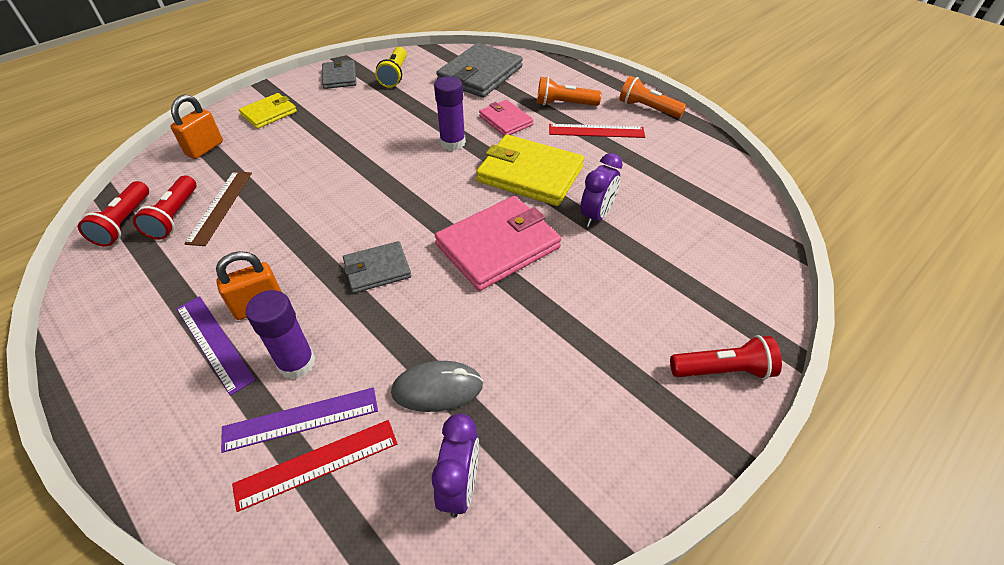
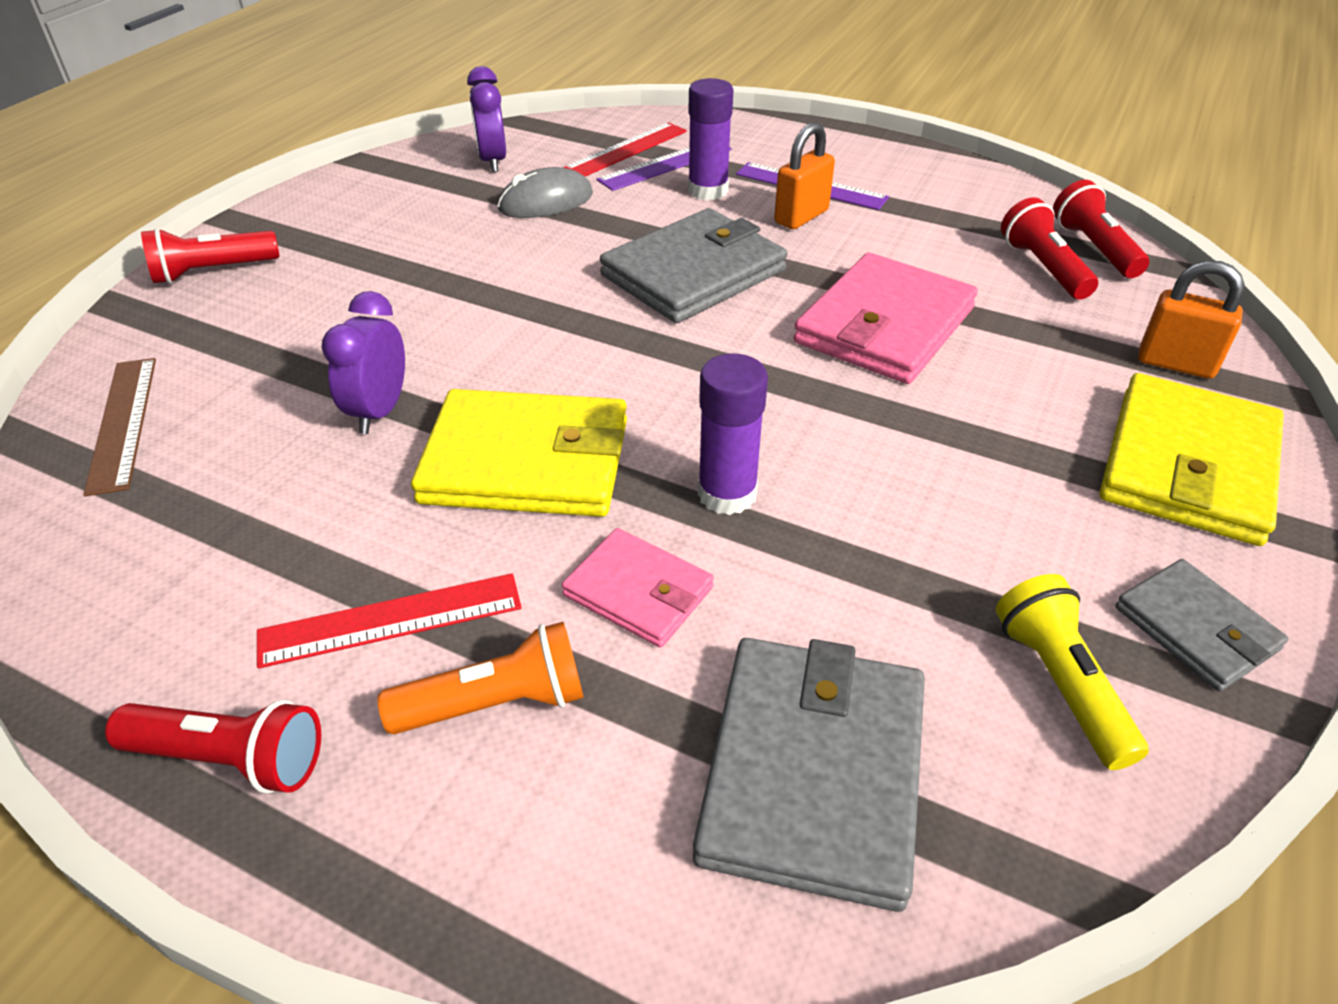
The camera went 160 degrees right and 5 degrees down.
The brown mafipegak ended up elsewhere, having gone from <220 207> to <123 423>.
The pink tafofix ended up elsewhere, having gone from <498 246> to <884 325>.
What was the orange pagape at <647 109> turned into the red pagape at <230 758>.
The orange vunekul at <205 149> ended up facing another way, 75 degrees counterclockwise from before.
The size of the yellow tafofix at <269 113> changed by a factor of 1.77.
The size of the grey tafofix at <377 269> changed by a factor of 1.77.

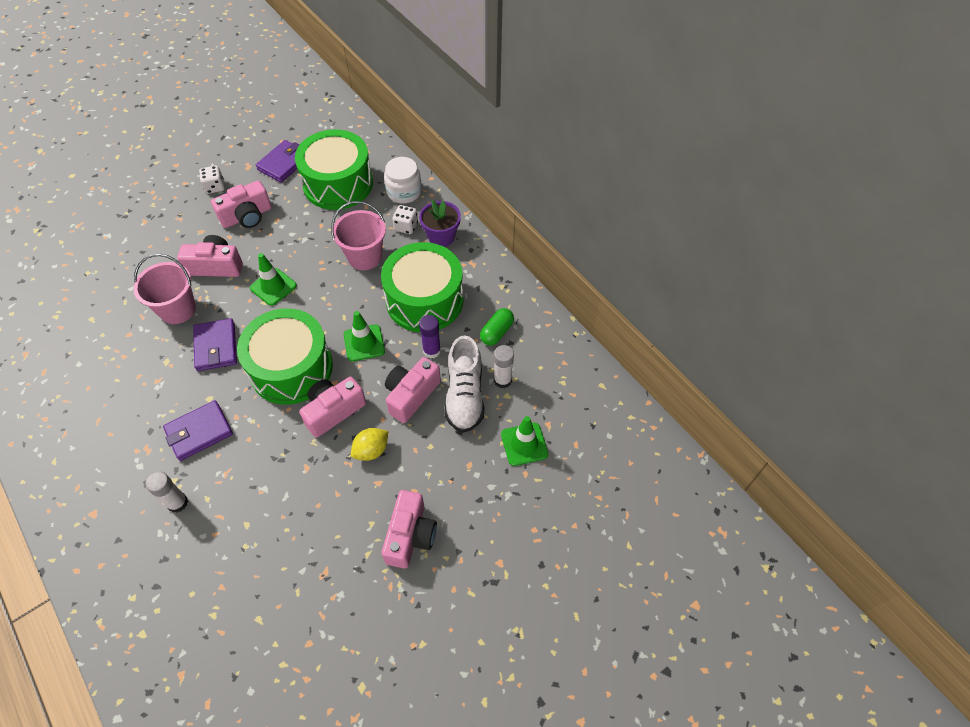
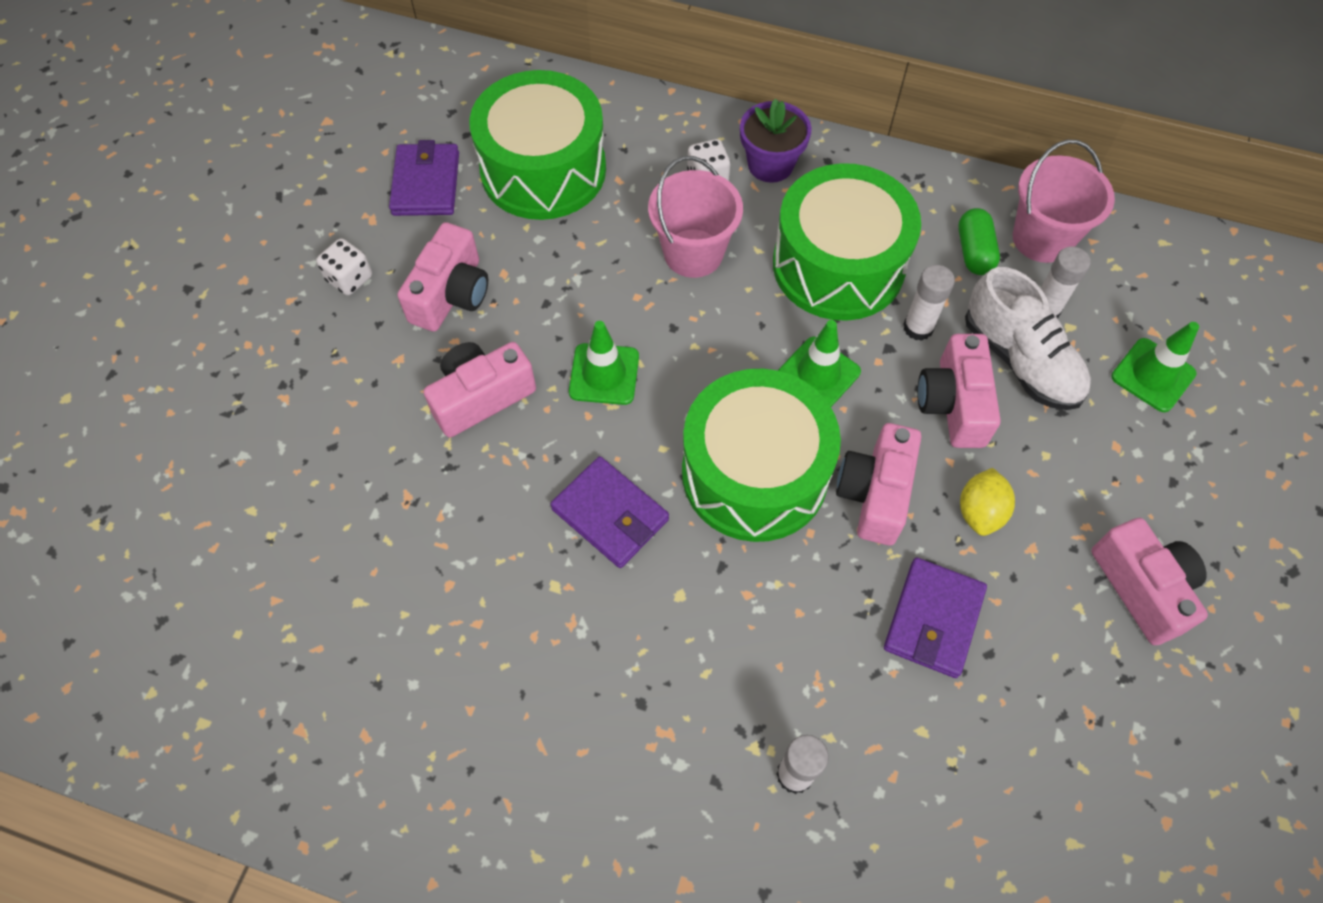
The camera went 35 degrees left and 5 degrees up.
The second view lost the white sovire at <404 192>.
The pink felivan ended up elsewhere, having gone from <177 309> to <1042 238>.
The purple tafofix ended up elsewhere, having gone from <199 432> to <933 619>.
What was the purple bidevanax at <431 351> turned into the white bidevanax at <918 327>.

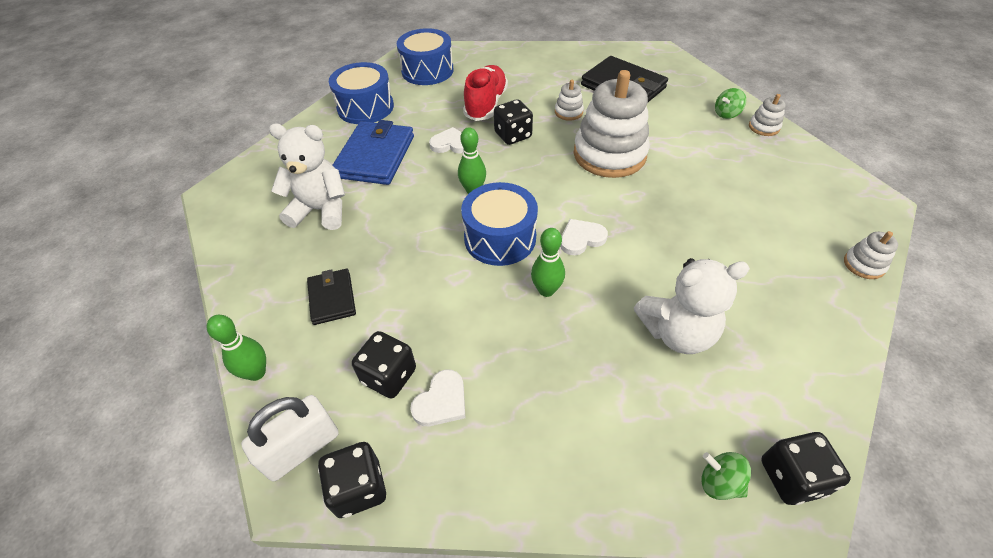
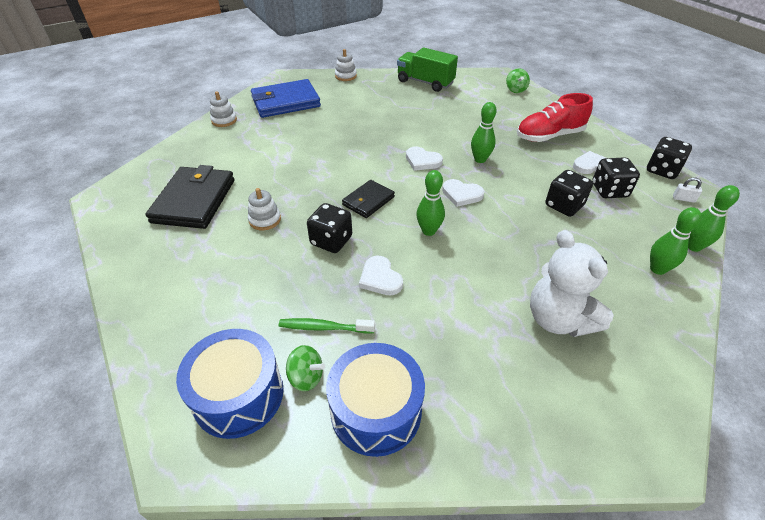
The camera went 125 degrees left and 5 degrees down.
The second view lost the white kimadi at <609 154>.
The second view lost the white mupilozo at <677 332>.
The second view gained the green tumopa at <324 327>.
The second view gained the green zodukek at <425 82>.
The second view gained the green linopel at <657 269>.
The black tafofix ended up elsewhere, having gone from <332 298> to <368 201>.
The blue tafofix ended up elsewhere, having gone from <375 156> to <285 102>.
The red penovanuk ended up elsewhere, having gone from <486 104> to <549 136>.
The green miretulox ended up elsewhere, having gone from <726 114> to <306 377>.
The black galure ended up elsewhere, having gone from <791 477> to <564 206>.
Where the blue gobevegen stood at <500 238>, the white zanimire came to stand at <461 194>.
The size of the white vunekul at <301 448> changed by a factor of 0.43.

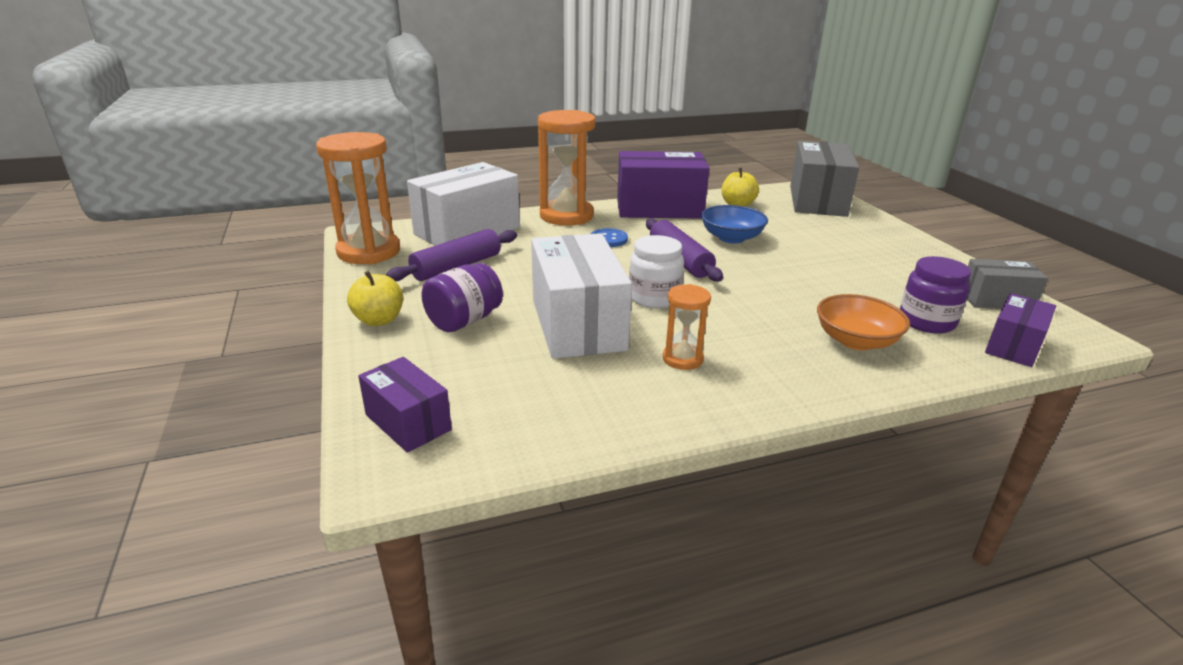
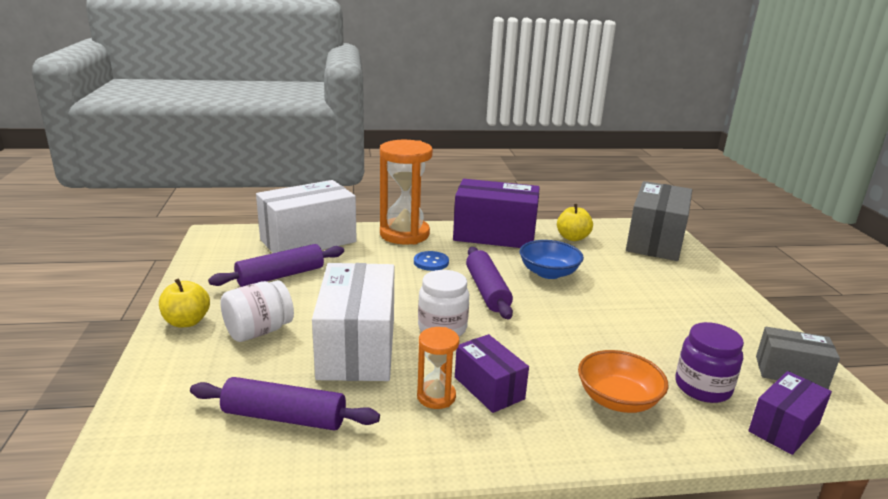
The camera went 10 degrees right and 5 degrees down.
The second view lost the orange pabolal at <369 252>.
The second view gained the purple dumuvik at <284 417>.
The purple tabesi ended up elsewhere, having gone from <408 422> to <489 388>.
What was the purple sovire at <464 321> turned into the white sovire at <259 331>.

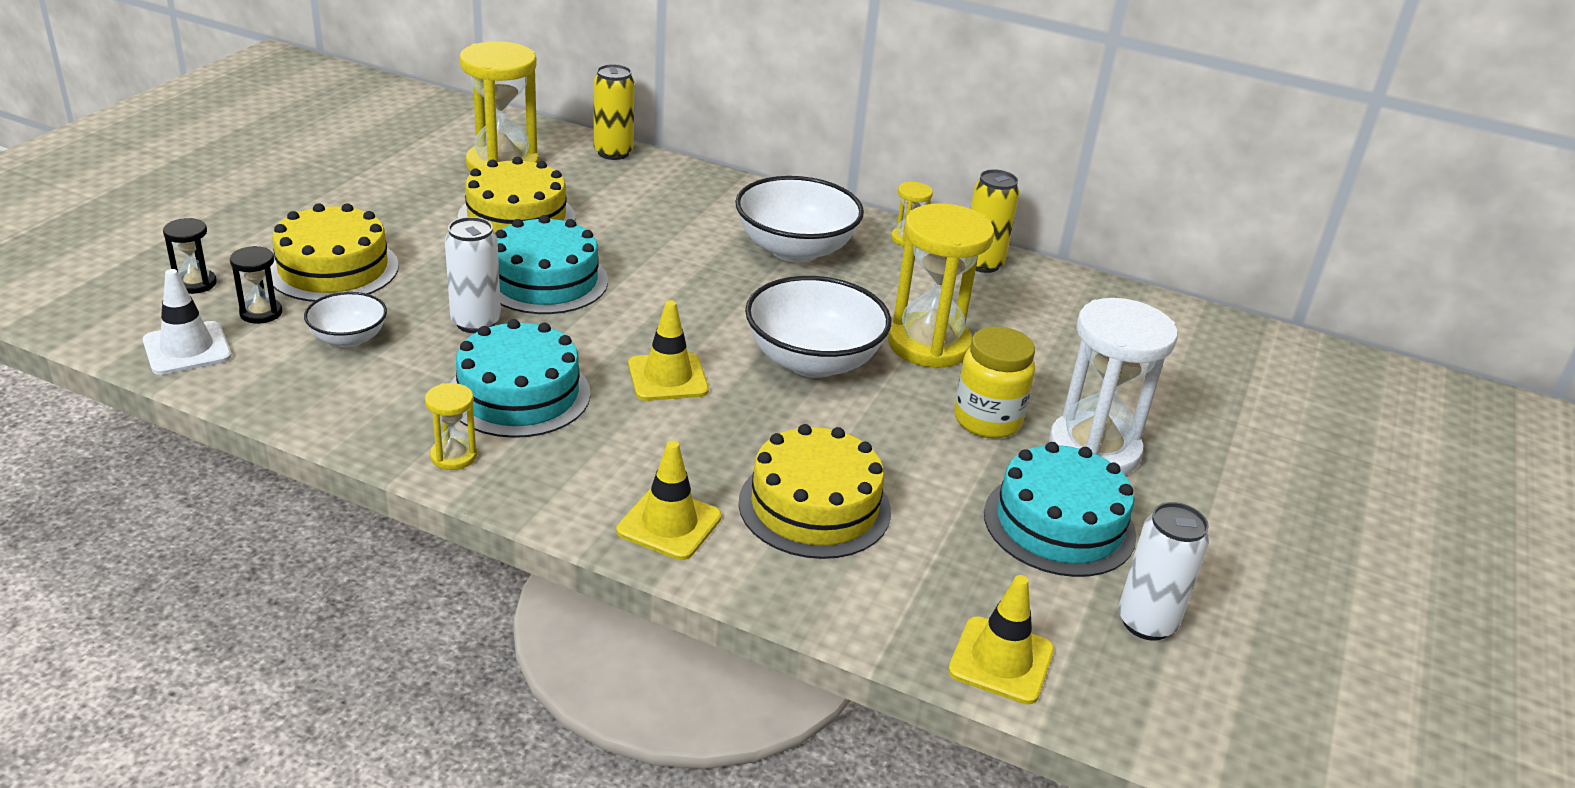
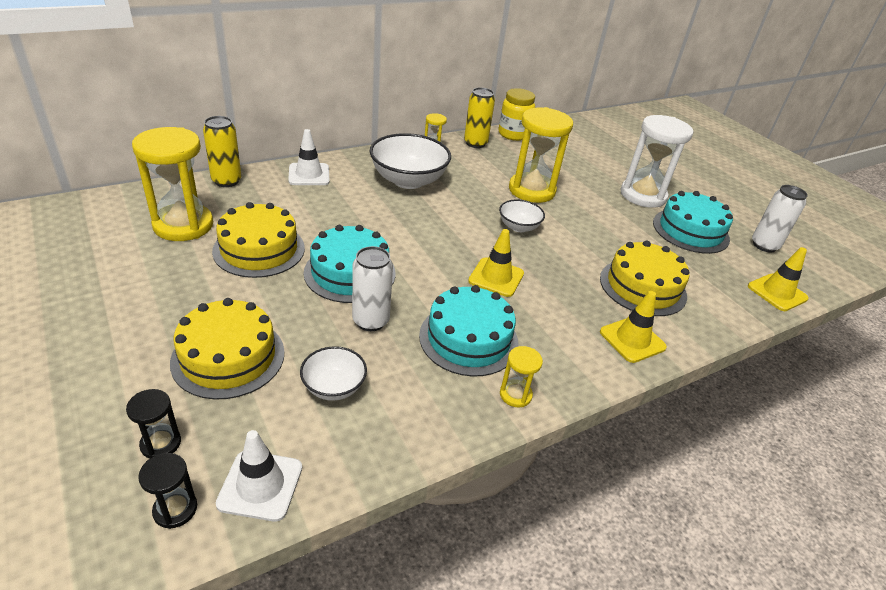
The camera went 55 degrees left and 5 degrees up.
The second view gained the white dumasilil at <309 175>.
The black pabolal ended up elsewhere, having gone from <261 313> to <175 509>.
The yellow sovire ended up elsewhere, having gone from <987 420> to <513 134>.
The size of the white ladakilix at <813 361> changed by a factor of 0.53.

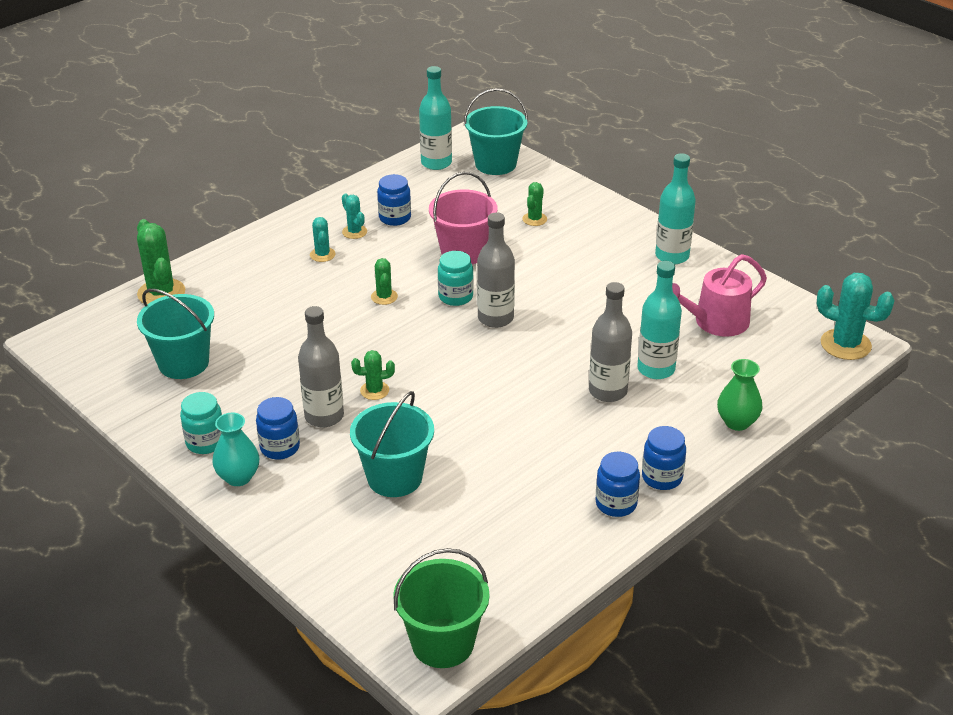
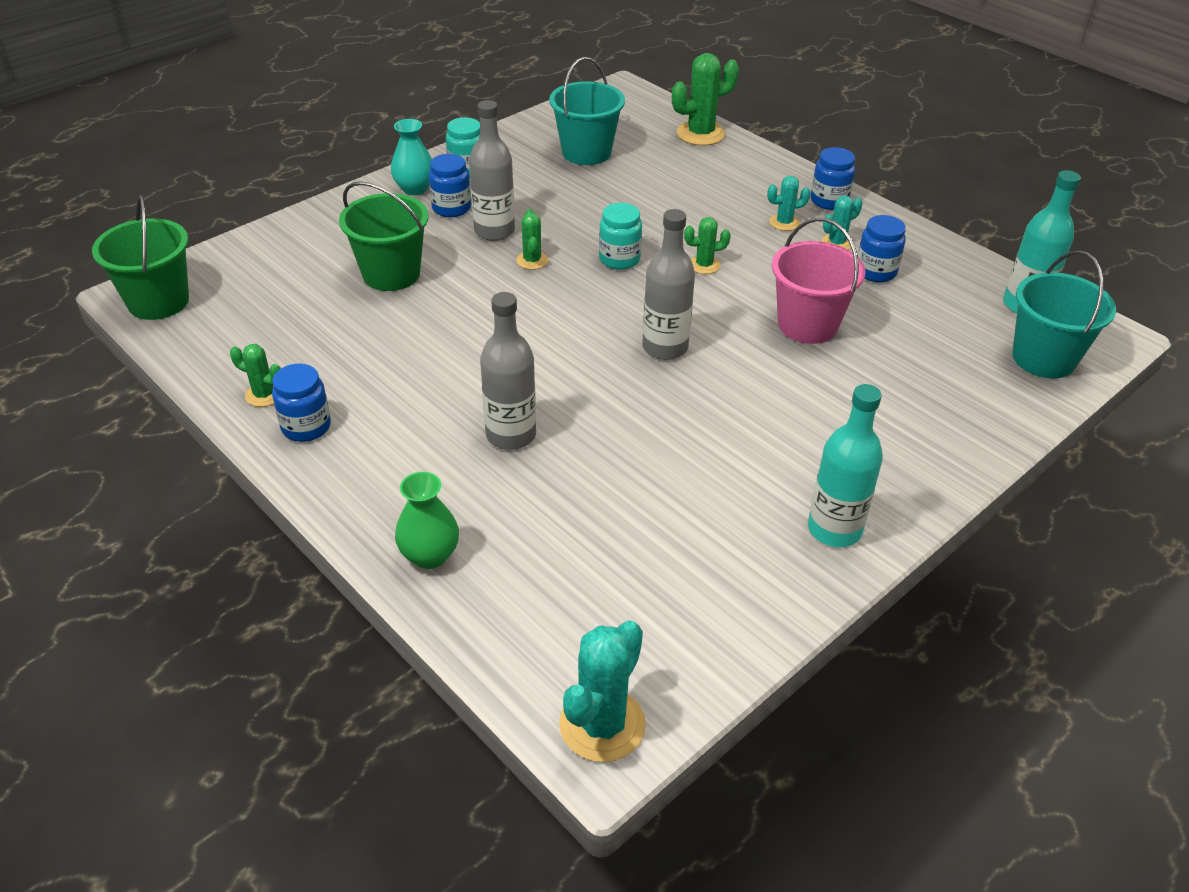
The camera went 90 degrees right and 5 degrees up.
The second view lost the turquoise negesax at <656 369>.
The second view lost the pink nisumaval at <716 322>.
The turquoise sovire ended up elsewhere, having gone from <455 297> to <619 259>.
The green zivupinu ended up elsewhere, having gone from <534 219> to <264 395>.
The blue sovire ended up elsewhere, having gone from <662 477> to <829 201>.
What was the turquoise felivan at <394 478> turned into the green felivan at <391 274>.

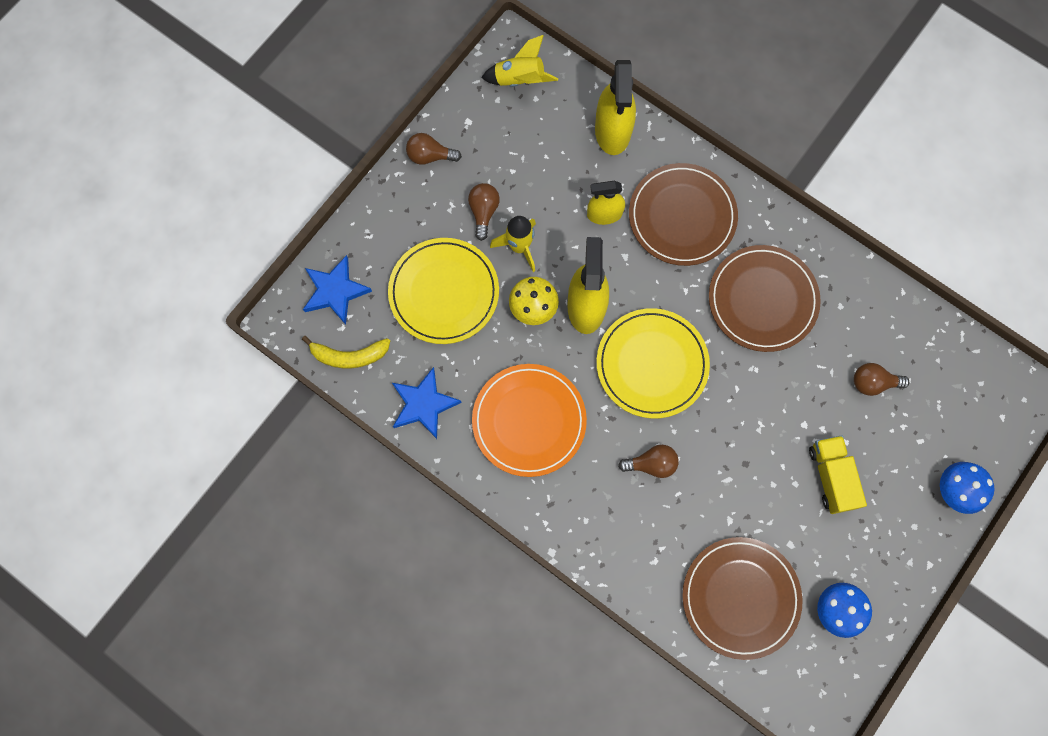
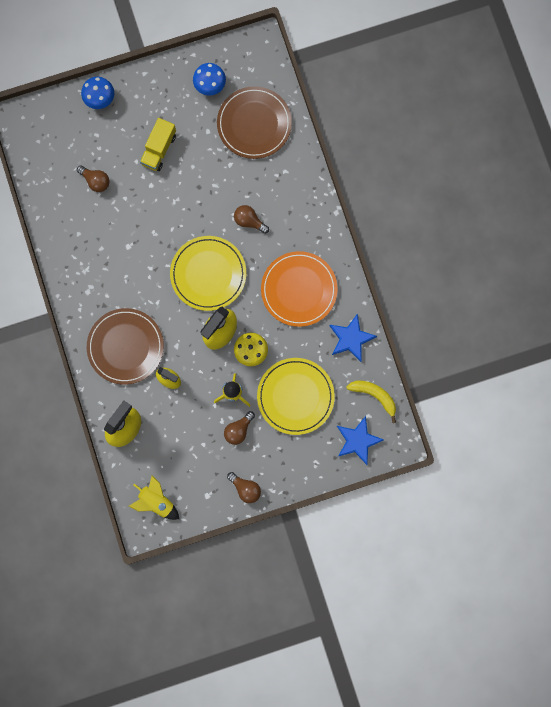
The camera went 145 degrees left and 5 degrees up.
The second view lost the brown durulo at <762 300>.

